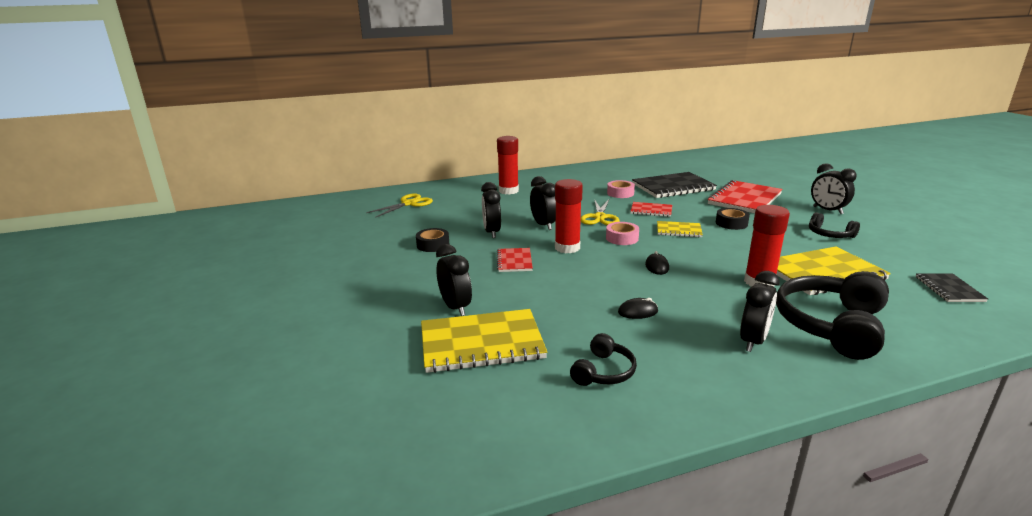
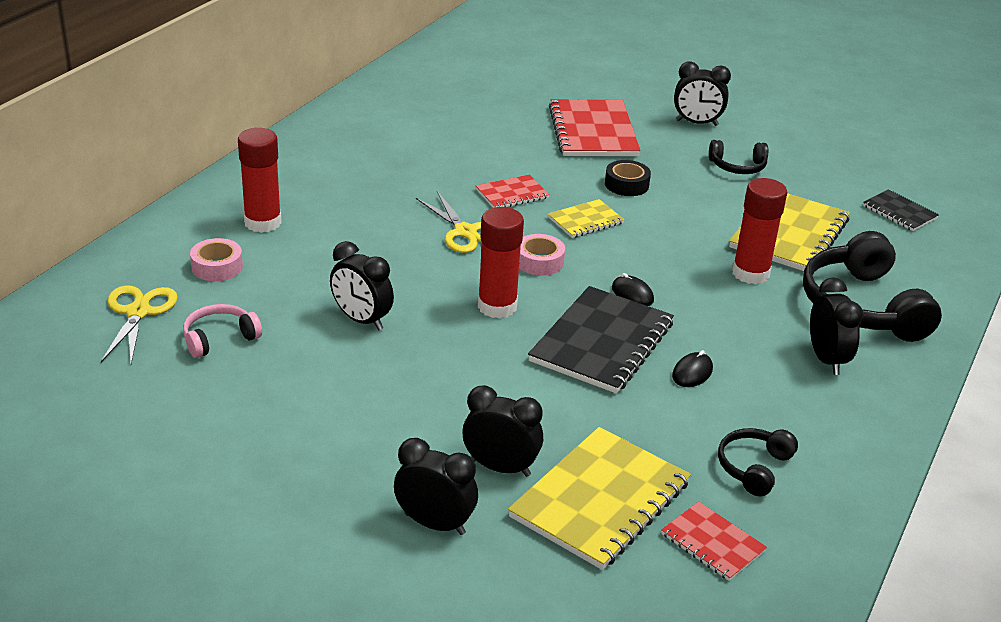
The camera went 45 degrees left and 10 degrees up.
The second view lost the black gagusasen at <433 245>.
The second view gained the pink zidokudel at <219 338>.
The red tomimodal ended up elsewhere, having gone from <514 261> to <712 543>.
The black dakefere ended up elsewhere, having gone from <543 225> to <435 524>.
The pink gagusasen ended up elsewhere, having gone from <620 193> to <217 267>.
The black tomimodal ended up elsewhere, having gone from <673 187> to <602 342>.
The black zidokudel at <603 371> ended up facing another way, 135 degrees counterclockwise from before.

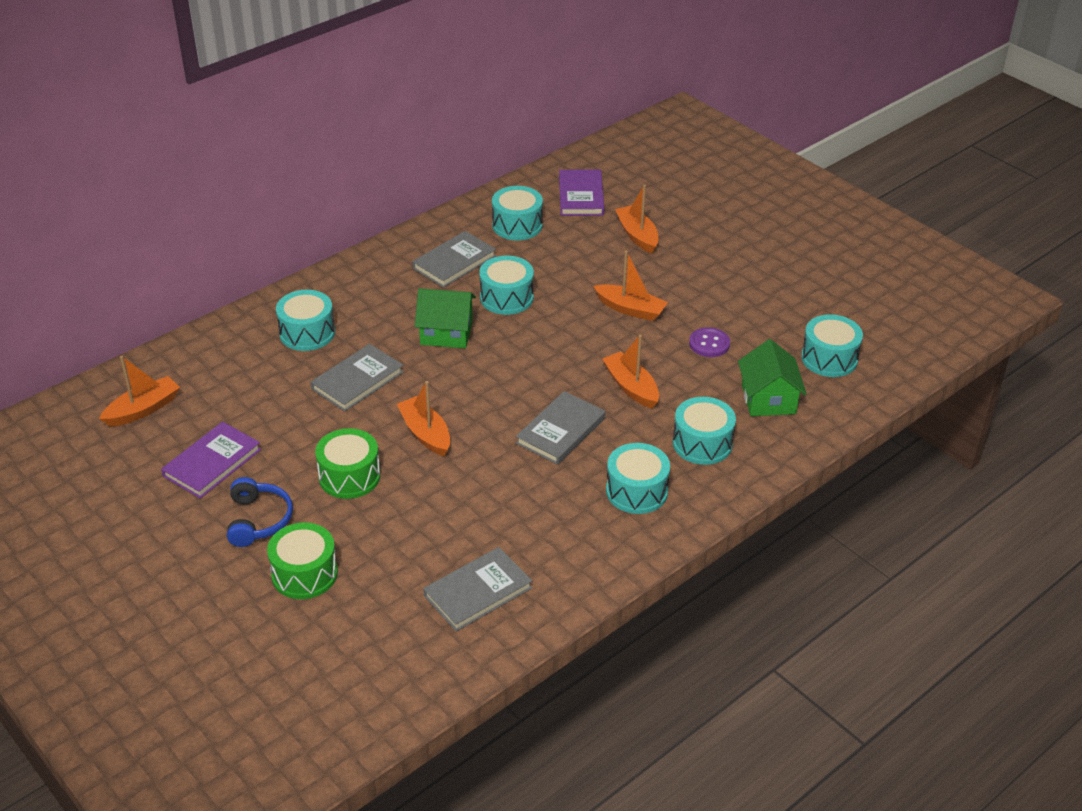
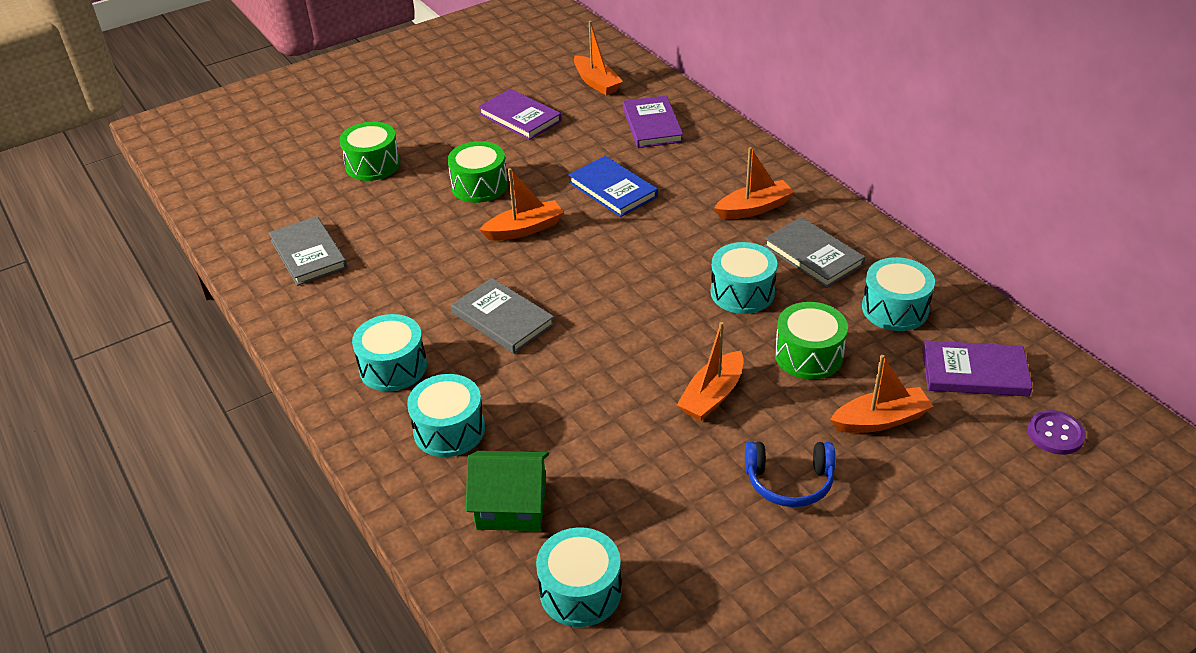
The camera went 100 degrees right and 0 degrees up.
The second view lost the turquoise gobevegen at <307 333>.
The second view lost the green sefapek at <446 333>.
The second view gained the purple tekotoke at <652 125>.
The second view gained the green gobevegen at <808 355>.
The blue zidokudel ended up elsewhere, having gone from <258 520> to <789 481>.
The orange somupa ended up elsewhere, having gone from <631 387> to <754 208>.
The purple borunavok ended up elsewhere, having gone from <709 344> to <1055 434>.
What was the grey tekotoke at <357 380> turned into the blue tekotoke at <613 189>.

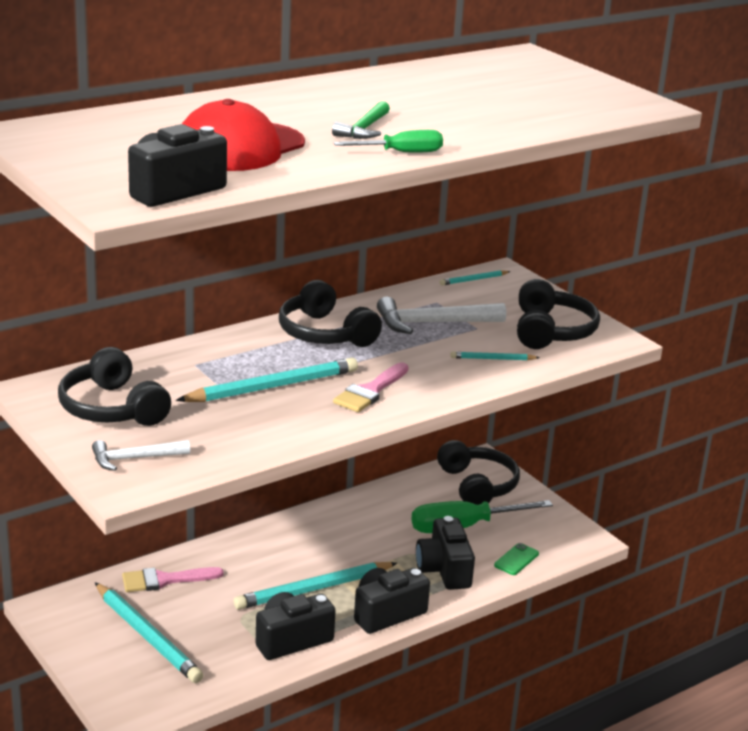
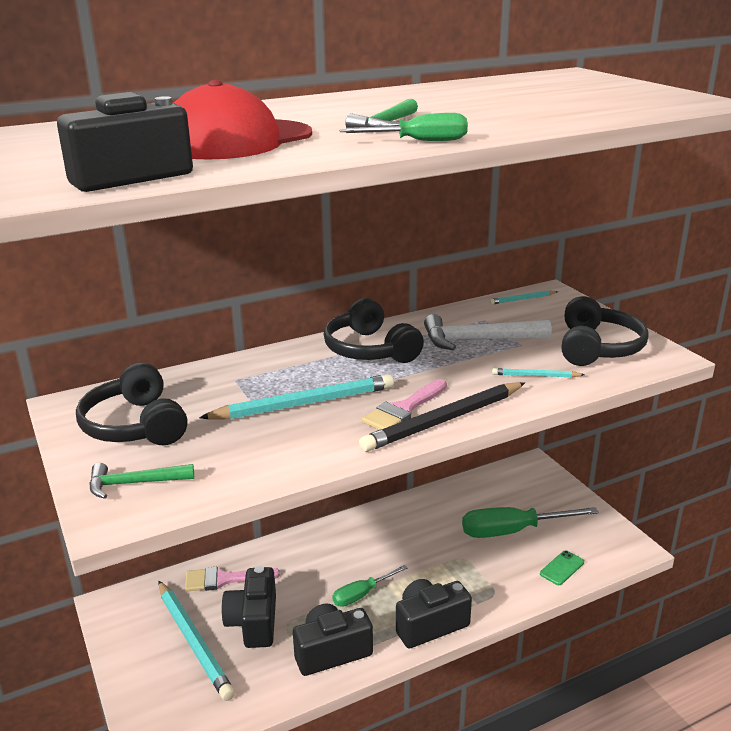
The camera went 10 degrees right and 0 degrees up.
The second view lost the black zidokudel at <477 485>.
The second view gained the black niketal at <444 420>.
The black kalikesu ended up elsewhere, having gone from <444 570> to <254 622>.
Where the turquoise niketal stood at <313 589>, the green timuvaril came to stand at <362 594>.
What was the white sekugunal at <134 459> turned into the green sekugunal at <134 483>.

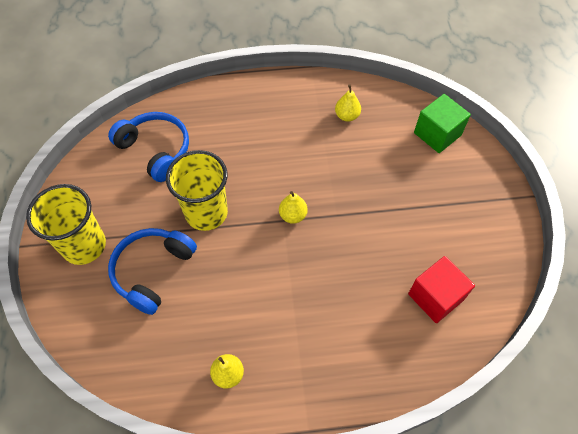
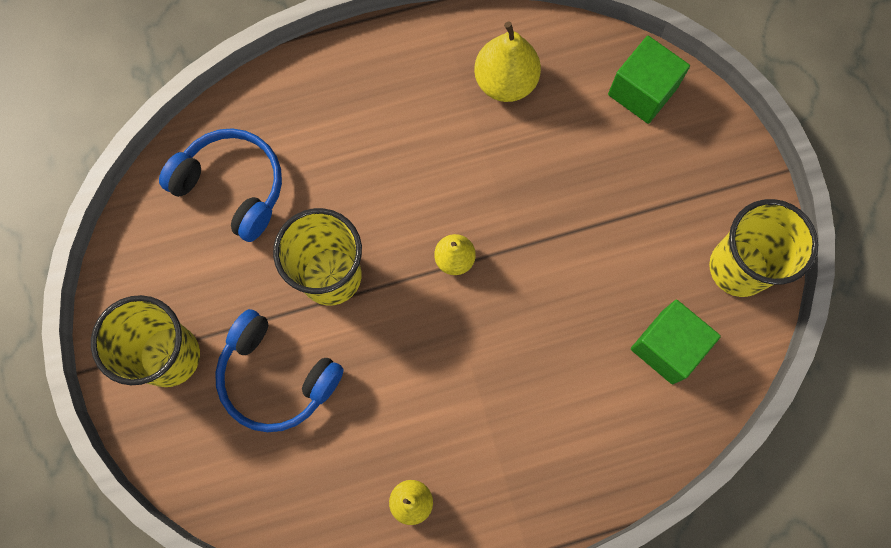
The camera went 10 degrees left and 15 degrees up.
The second view gained the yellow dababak at <739 267>.
What was the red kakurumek at <435 297> turned into the green kakurumek at <667 347>.
The blue zidokudel at <152 271> ended up facing another way, 75 degrees counterclockwise from before.
The size of the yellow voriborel at <347 116> changed by a factor of 1.66.

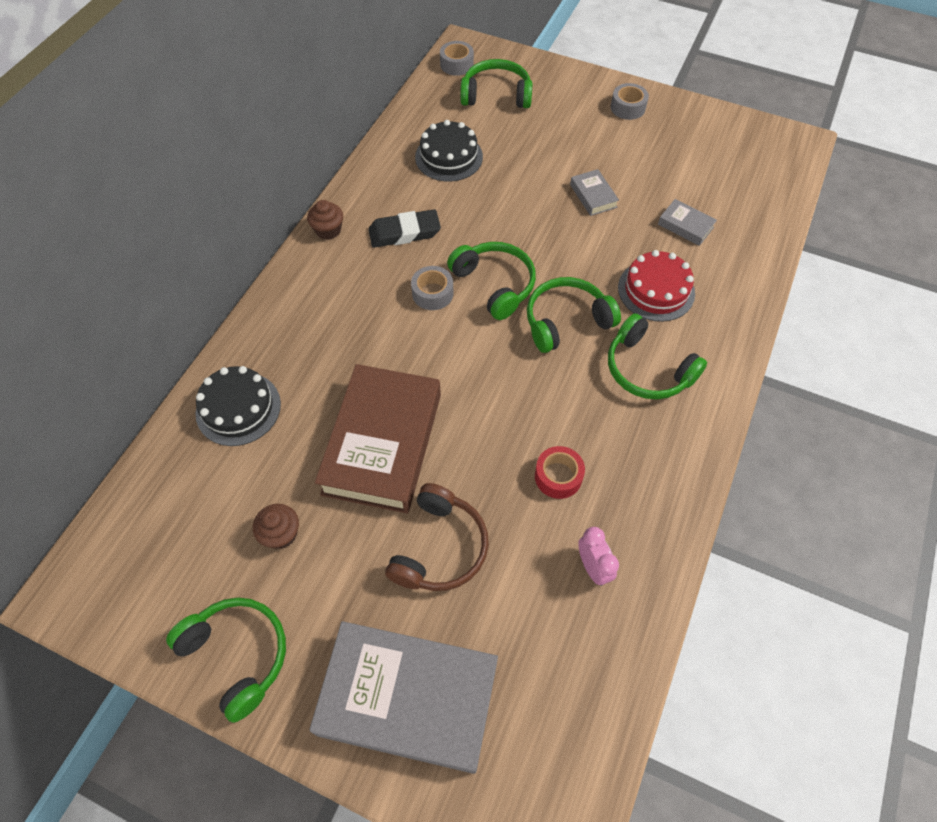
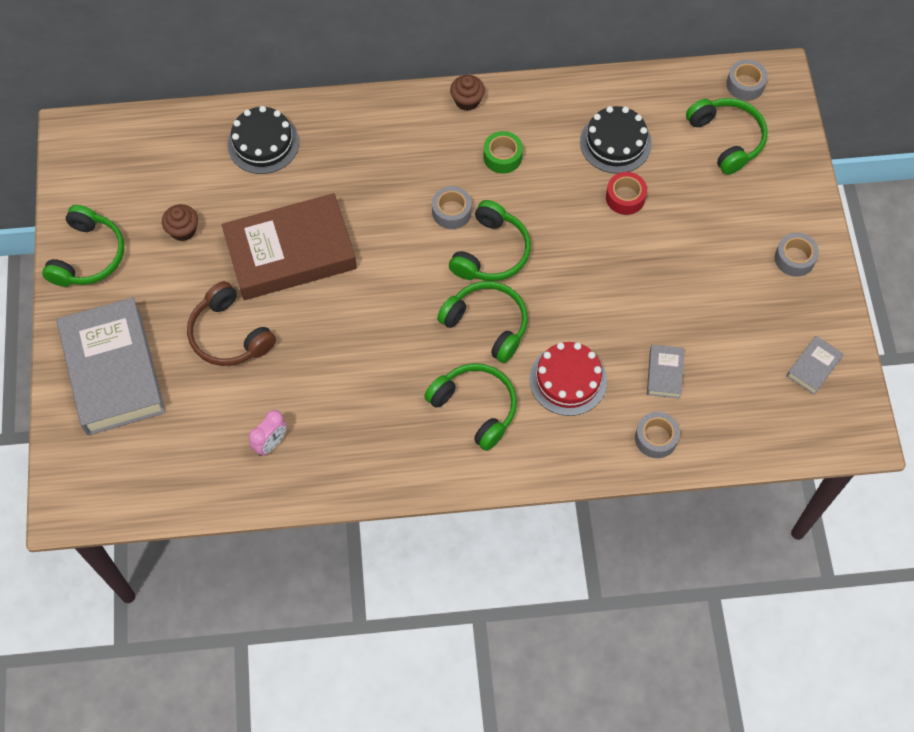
The camera went 60 degrees right and 5 degrees up.
The second view gained the grey gagusasen at <656 438>.
The red gagusasen ended up elsewhere, having gone from <558 476> to <625 197>.
The grey tekotoke ended up elsewhere, having gone from <593 196> to <813 367>.
Where the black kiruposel stood at <404 233>, the green gagusasen came to stand at <502 157>.
The brown zidokudel at <440 548> ended up facing another way, 60 degrees clockwise from before.
The green zidokudel at <647 369> ended up facing another way, 120 degrees clockwise from before.

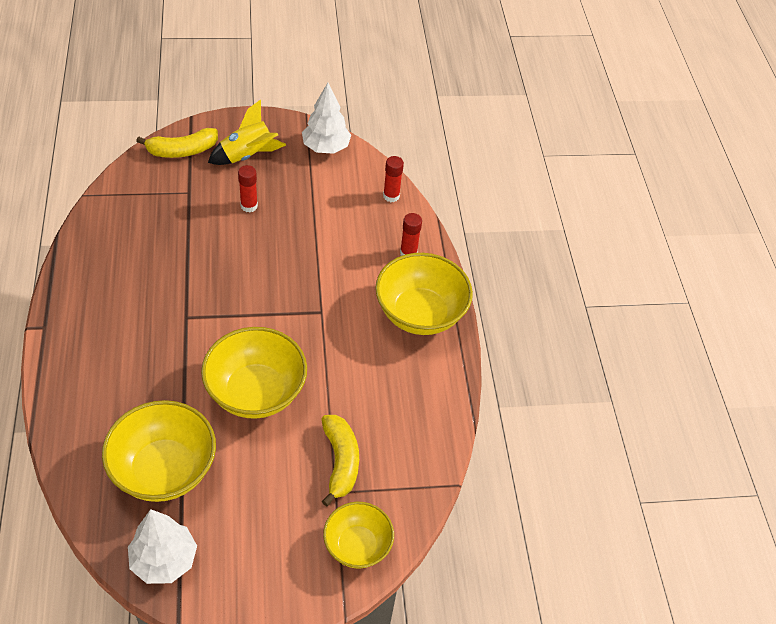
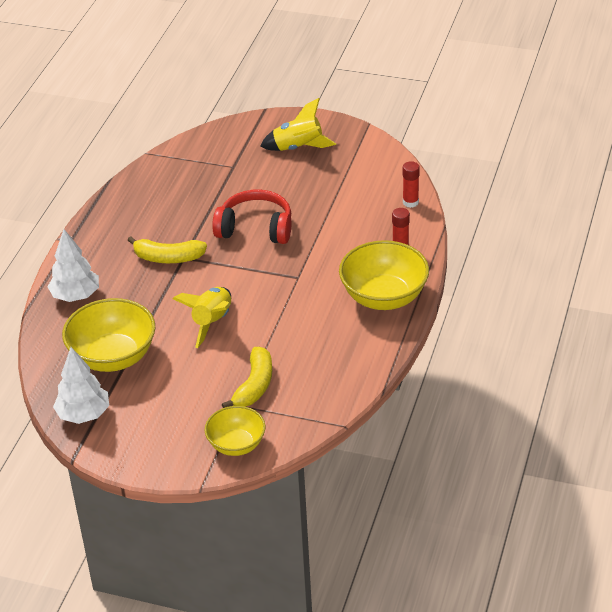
The camera went 30 degrees right and 10 degrees down.
The second view lost the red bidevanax at <249 206>.
The second view gained the red zidokudel at <255 228>.
The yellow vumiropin ended up elsewhere, having gone from <182 151> to <168 258>.
The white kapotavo ended up elsewhere, having gone from <326 147> to <76 296>.
Where the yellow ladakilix stood at <256 392>, the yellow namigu came to stand at <212 322>.

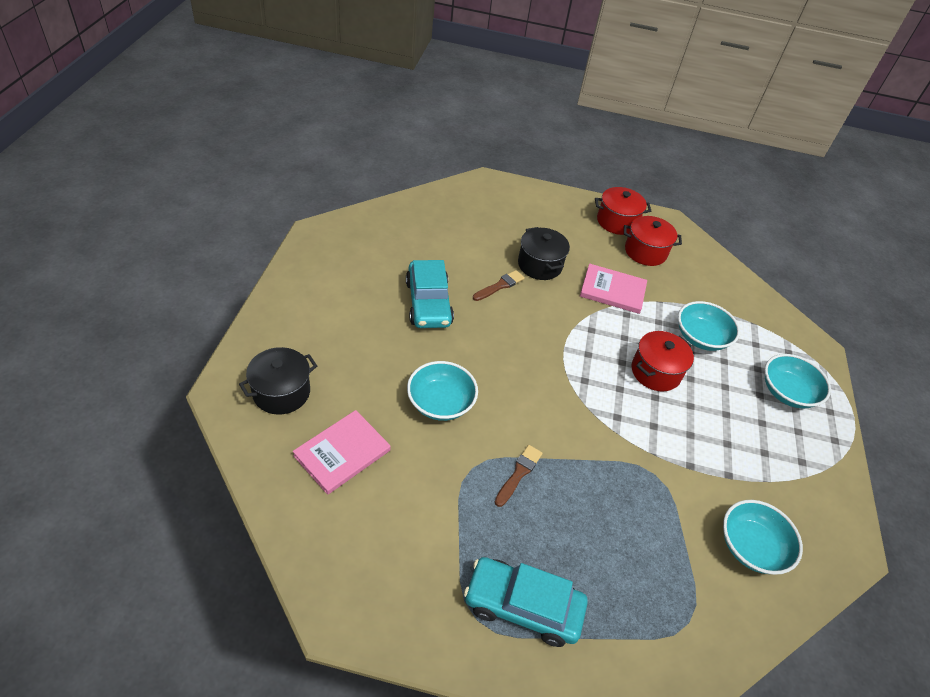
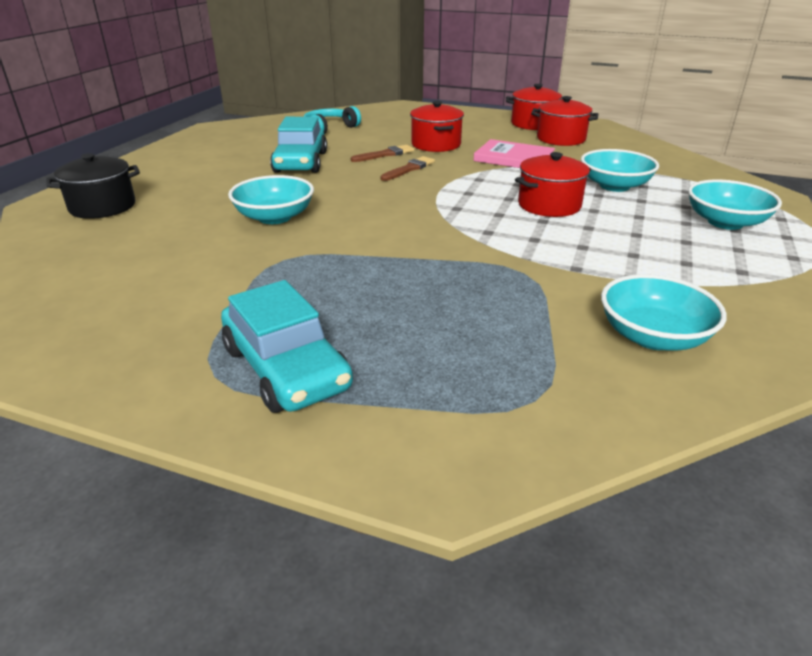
The camera went 15 degrees right and 15 degrees down.
The second view lost the pink tekotoke at <342 453>.
The second view gained the turquoise zidokudel at <329 128>.
The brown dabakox ended up elsewhere, having gone from <519 473> to <409 169>.
What was the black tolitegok at <539 265> turned into the red tolitegok at <436 144>.
The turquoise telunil at <523 606> ended up facing another way, 150 degrees counterclockwise from before.

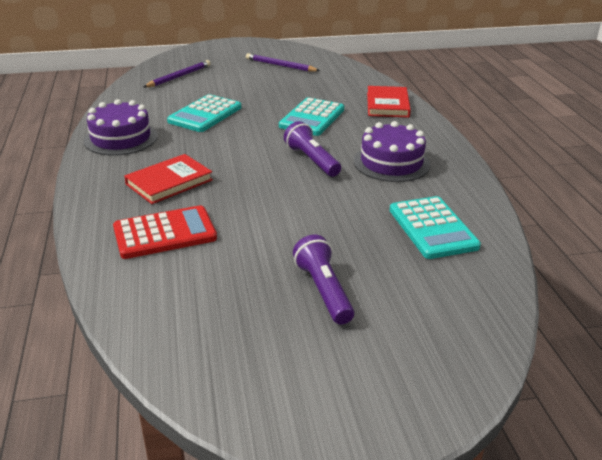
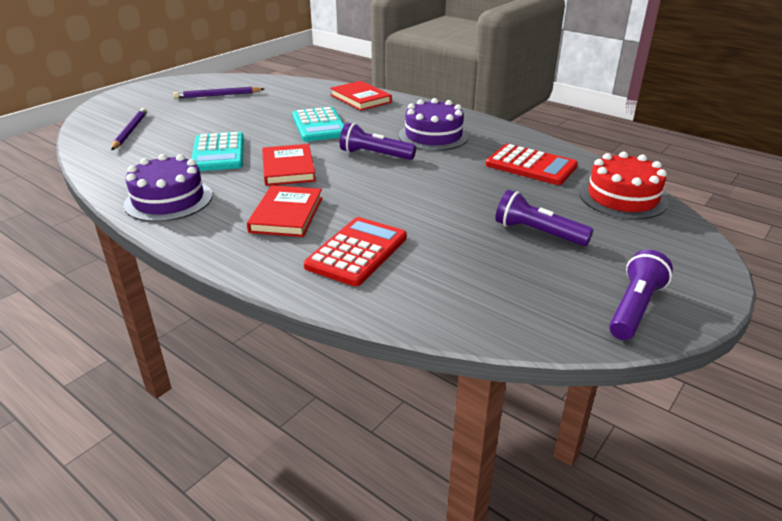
The camera went 40 degrees left and 0 degrees up.
The second view gained the red tekotoke at <288 168>.
The second view gained the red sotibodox at <622 198>.
The second view gained the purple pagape at <635 308>.
What was the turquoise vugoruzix at <432 228> turned into the red vugoruzix at <531 166>.

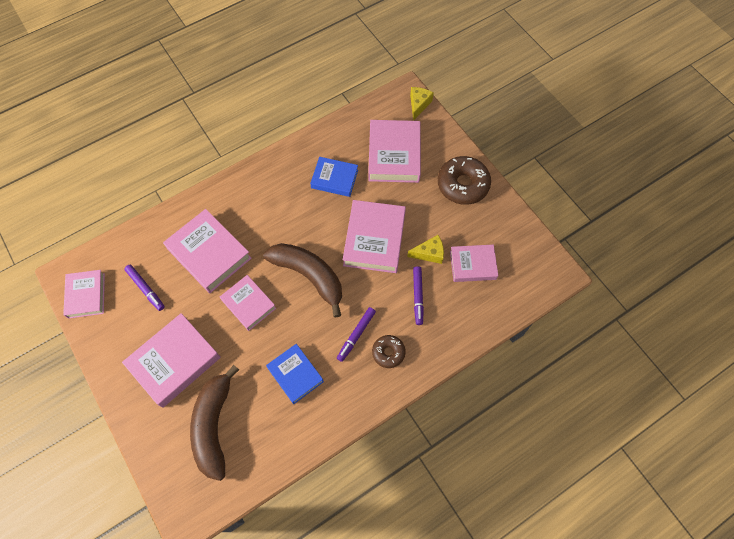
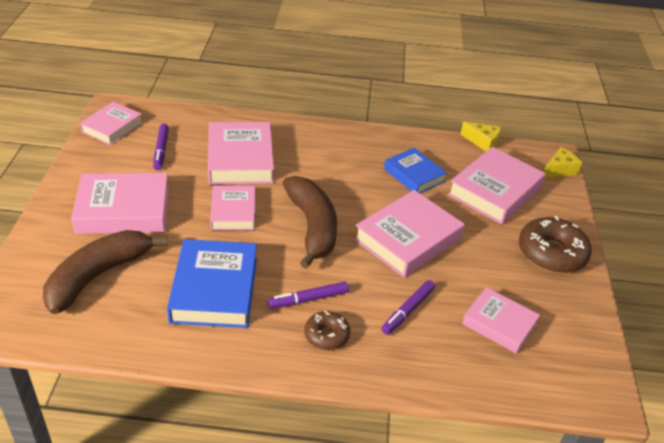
The camera went 35 degrees right and 25 degrees down.
The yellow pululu ended up elsewhere, having gone from <429 253> to <483 142>.
The size of the blue tekotoke at <295 375> changed by a factor of 1.59.

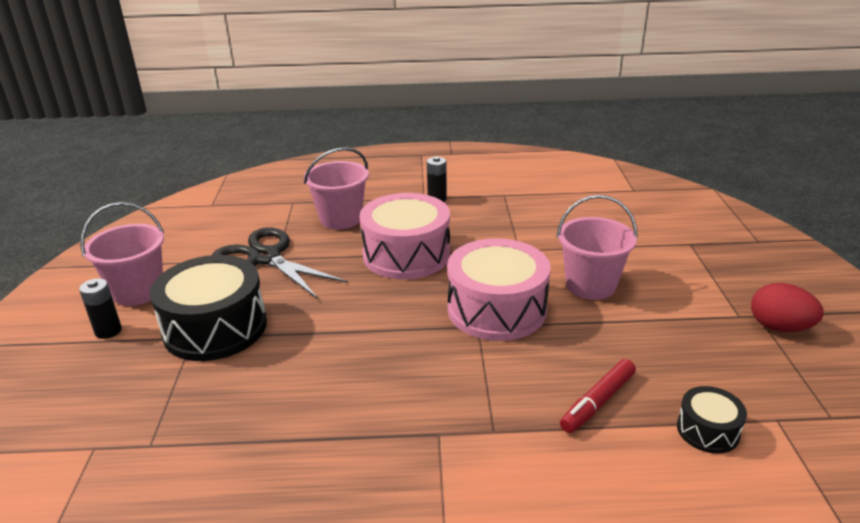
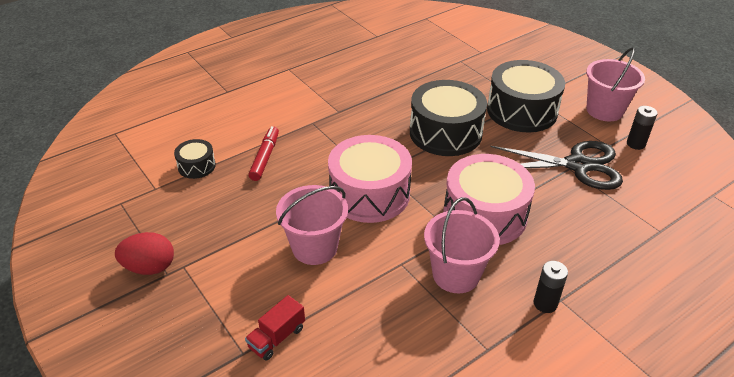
The camera went 145 degrees right and 10 degrees up.
The second view gained the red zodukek at <277 337>.
The second view gained the black gobevegen at <445 133>.
The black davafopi ended up elsewhere, having gone from <108 331> to <635 144>.
The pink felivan ended up elsewhere, having gone from <340 219> to <456 274>.

